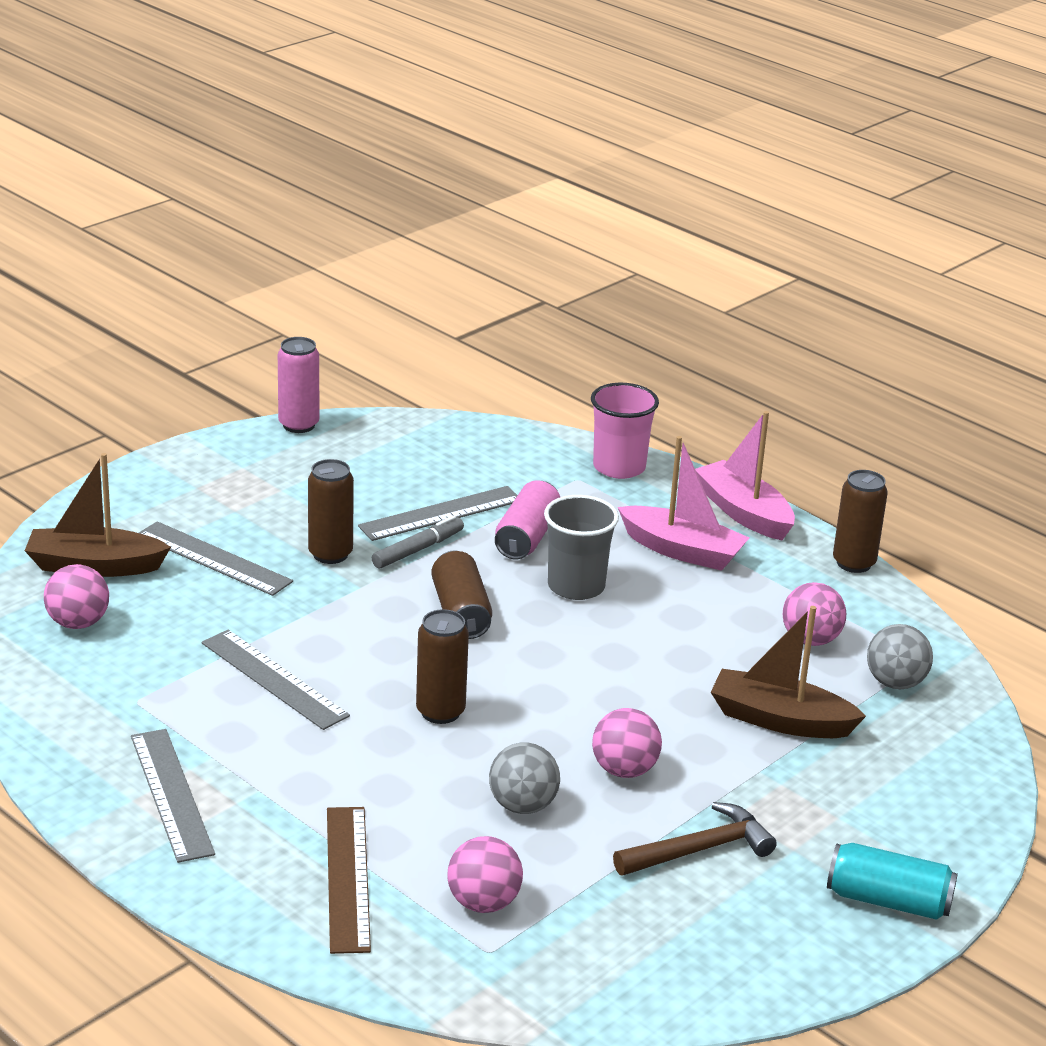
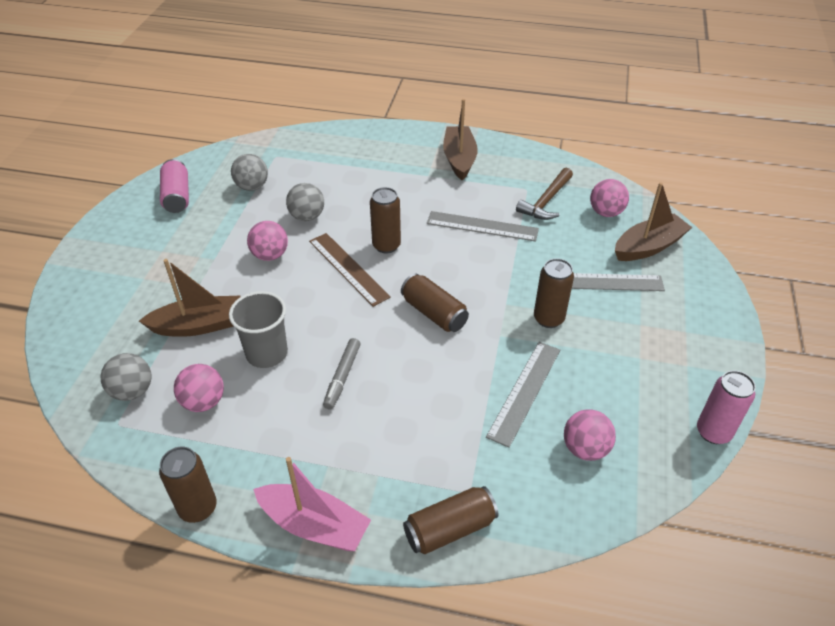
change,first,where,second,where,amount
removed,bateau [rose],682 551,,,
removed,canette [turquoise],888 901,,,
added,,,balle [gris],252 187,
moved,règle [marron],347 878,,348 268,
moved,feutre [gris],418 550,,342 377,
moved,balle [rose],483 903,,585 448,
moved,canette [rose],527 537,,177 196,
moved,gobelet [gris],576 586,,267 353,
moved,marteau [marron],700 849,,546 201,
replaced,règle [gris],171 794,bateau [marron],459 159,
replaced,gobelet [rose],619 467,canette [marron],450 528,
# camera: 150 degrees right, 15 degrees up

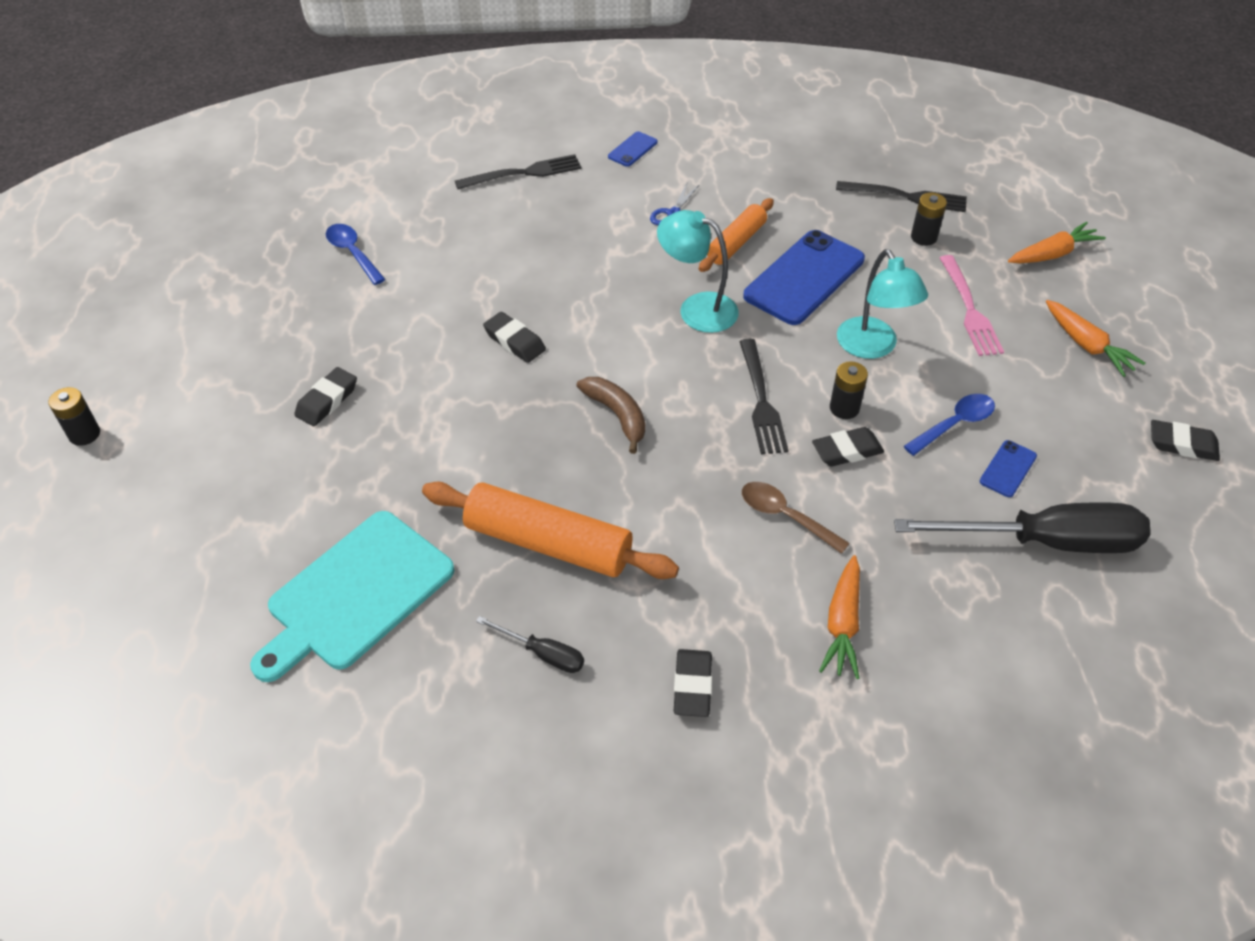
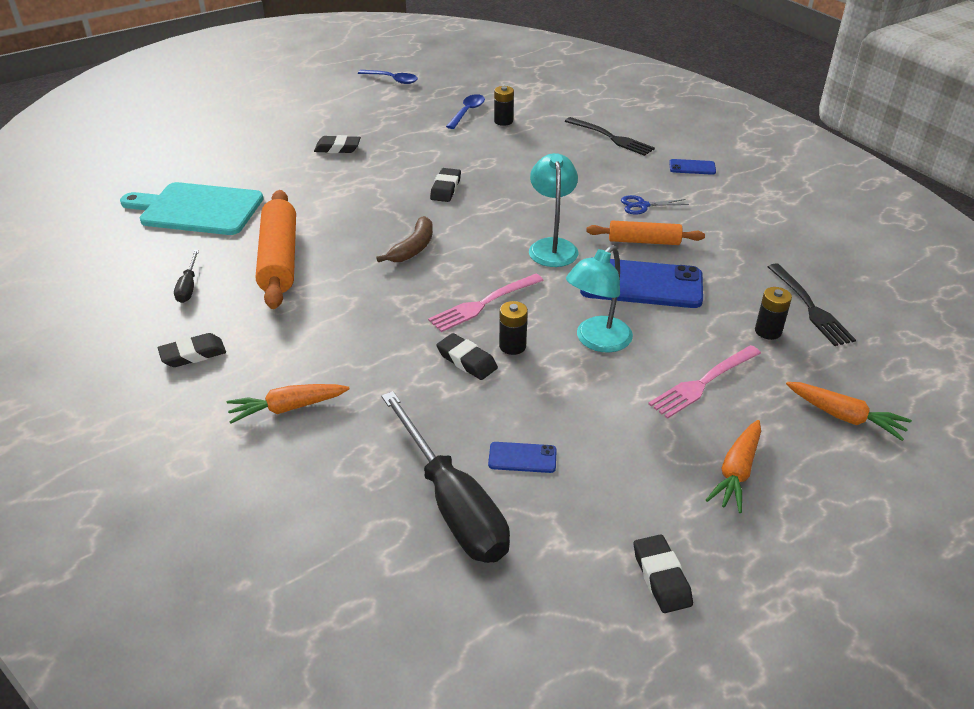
change,first,where,second,where,amount
removed,cuillère [marron],785 516,,,
moved,pile [noir],84 434,,503 121,
moved,cuillère [bleu],955 424,,392 80,
recoloured,fourchette [noir],761 400,fourchette [rose],483 304,
# camera: 60 degrees right, 10 degrees down

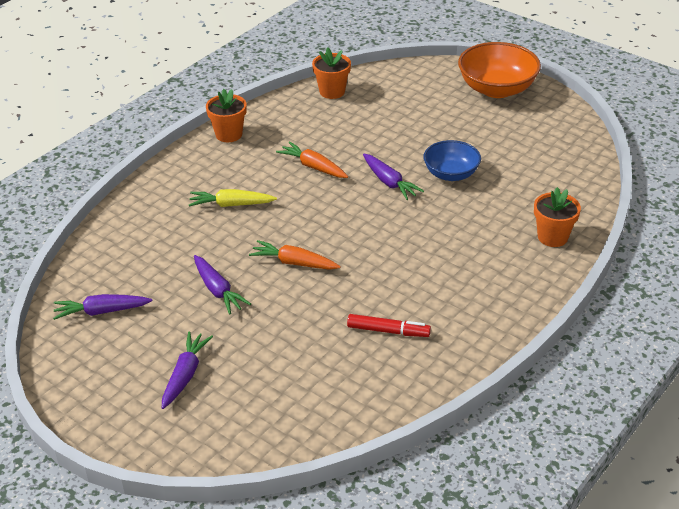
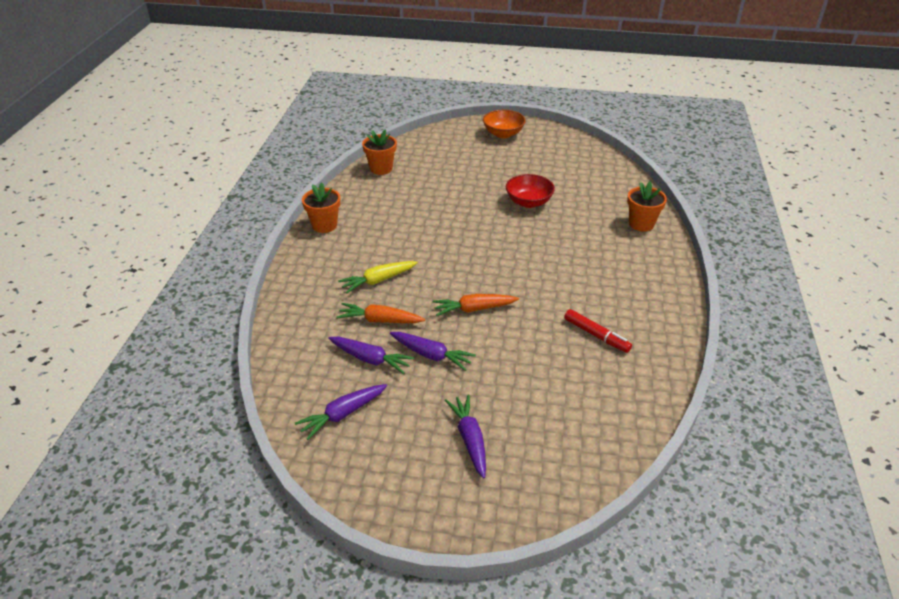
change,first,where,second,where,amount
moved,carotte [orange],313 167,,380 320,
moved,carotte [violet],389 182,,370 359,
recoloured,bol [bleu],451 174,bol [rouge],528 202,
turned,feutre [rouge],388 331,,596 335,60 degrees clockwise
resized,bol [orange],497 89,,503 134,x0.64
# camera: 30 degrees left, 0 degrees up

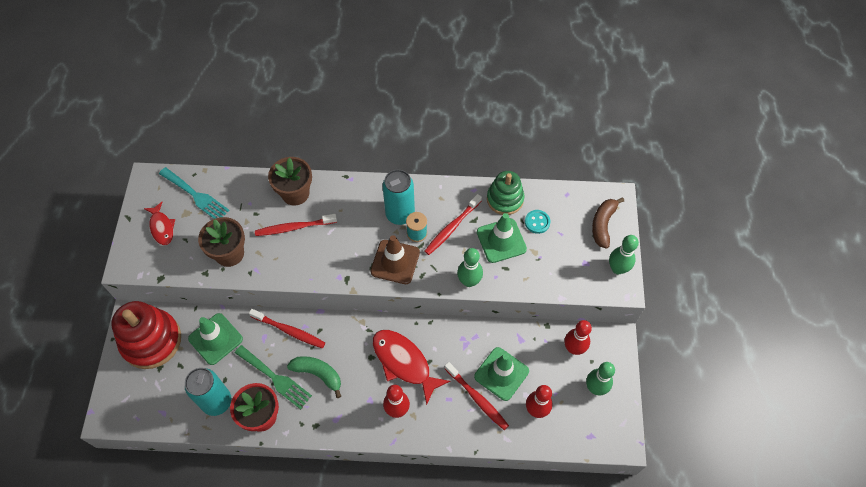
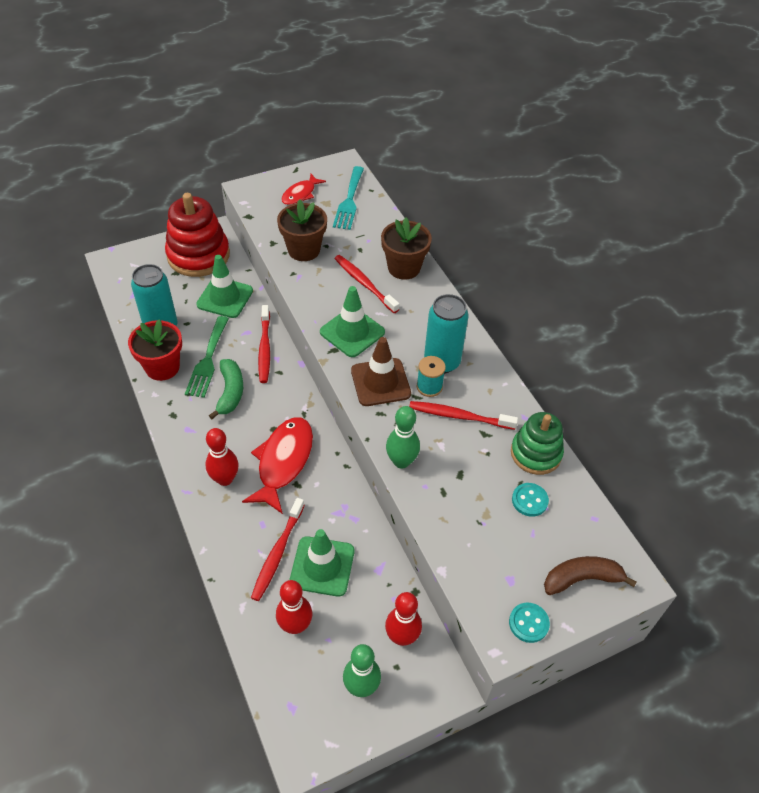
change,first,where,second,where,amount
moved,cône de chantier [vert],501 240,,352 332,
replaced,quille [vert],617 269,bouton [turquoise],528 623,
# camera: 60 degrees right, 10 degrees down

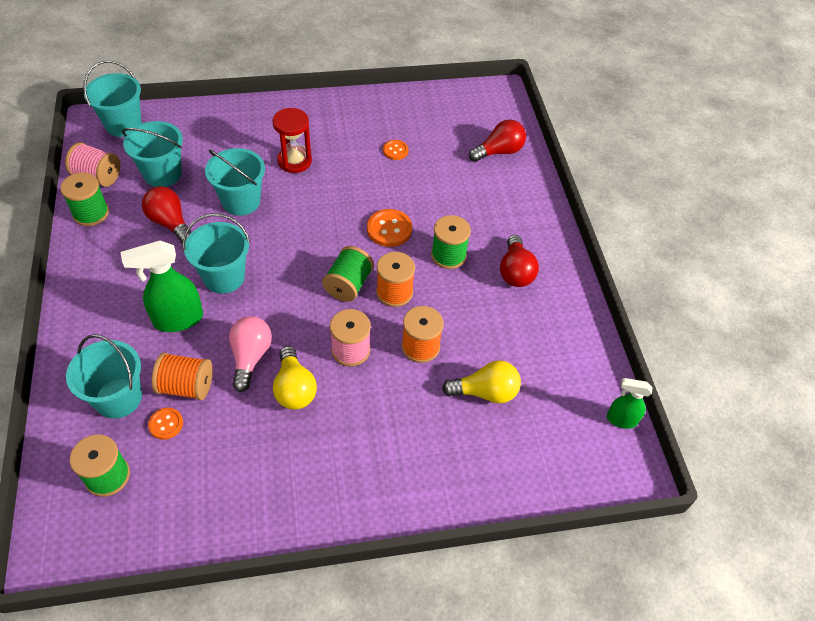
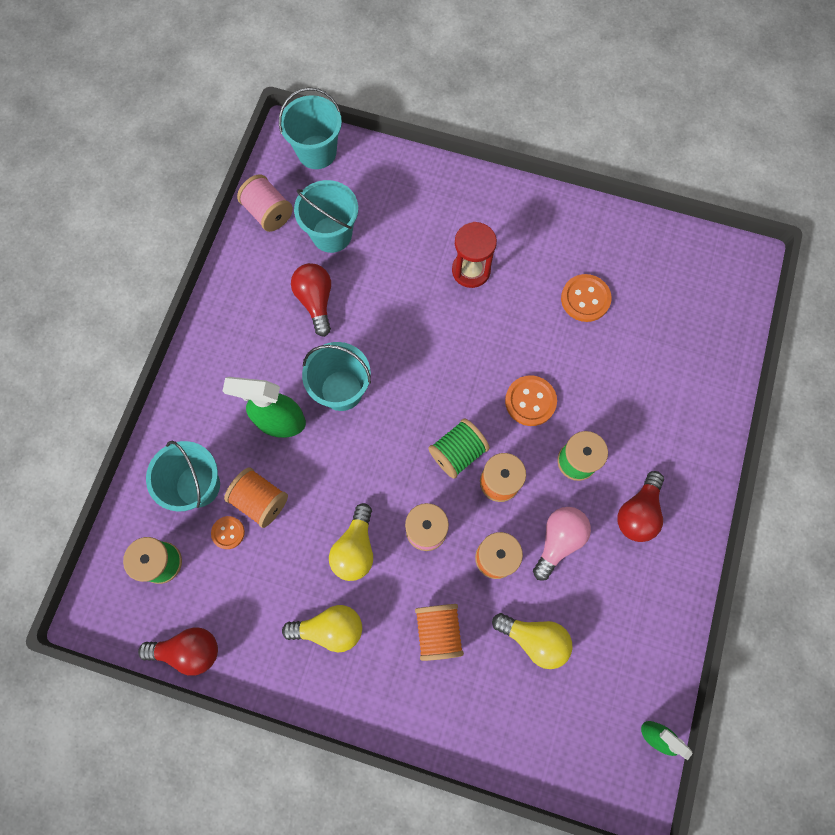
change,first,where,second,where,amount
removed,bobine [vert],91 213,,,
removed,seau [turquoise],241 201,,,
added,,,ampoule [jaune],330 628,
added,,,bobine [orange],438 631,
moved,ampoule [rose],250 357,,558 540,
moved,ampoule [rouge],499 151,,189 650,
resized,bouton [orange],395 151,,585 299,x1.64
# camera: 30 degrees right, 20 degrees up

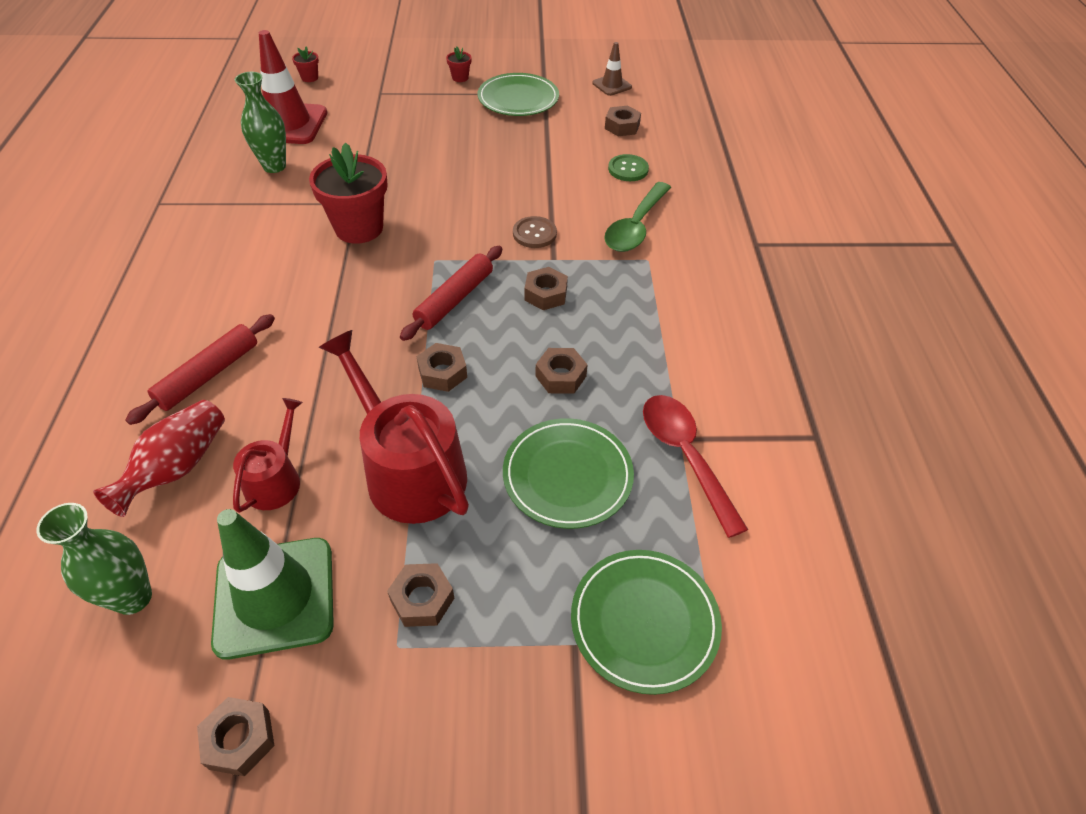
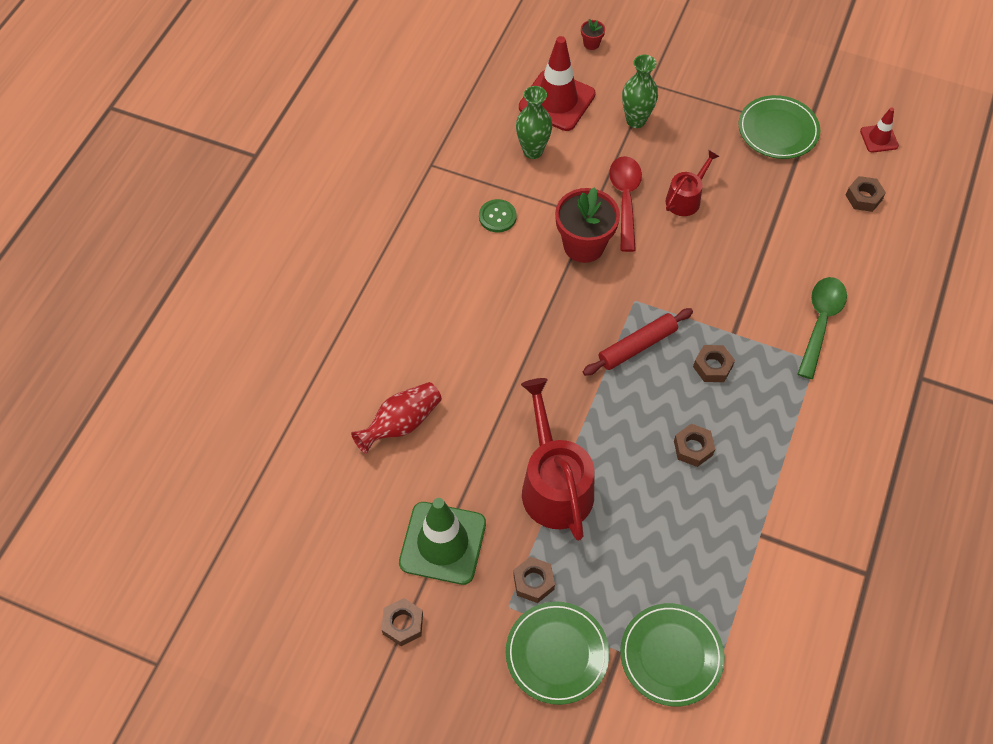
change,first,where,second,where,amount
removed,rouleau à pâtisserie [rouge],208 374,,,
removed,écrou [marron],442 373,,,
removed,pot de fleurs [rouge],460 78,,,
removed,bouton [marron],534 233,,,
moved,vase [vert],133 597,,636 120,
moved,arrosoir [rouge],276 480,,685 199,
moved,assiette [vert],567 475,,557 654,
moved,bouton [vert],628 169,,497 217,
moved,cuillère [rouge],685 456,,625 199,
recoloured,cône de chantier [marron],612 85,cône de chantier [rouge],879 138,
turned,cuillère [vert],635 227,,820 322,150 degrees clockwise
# camera: 25 degrees right, 10 degrees up

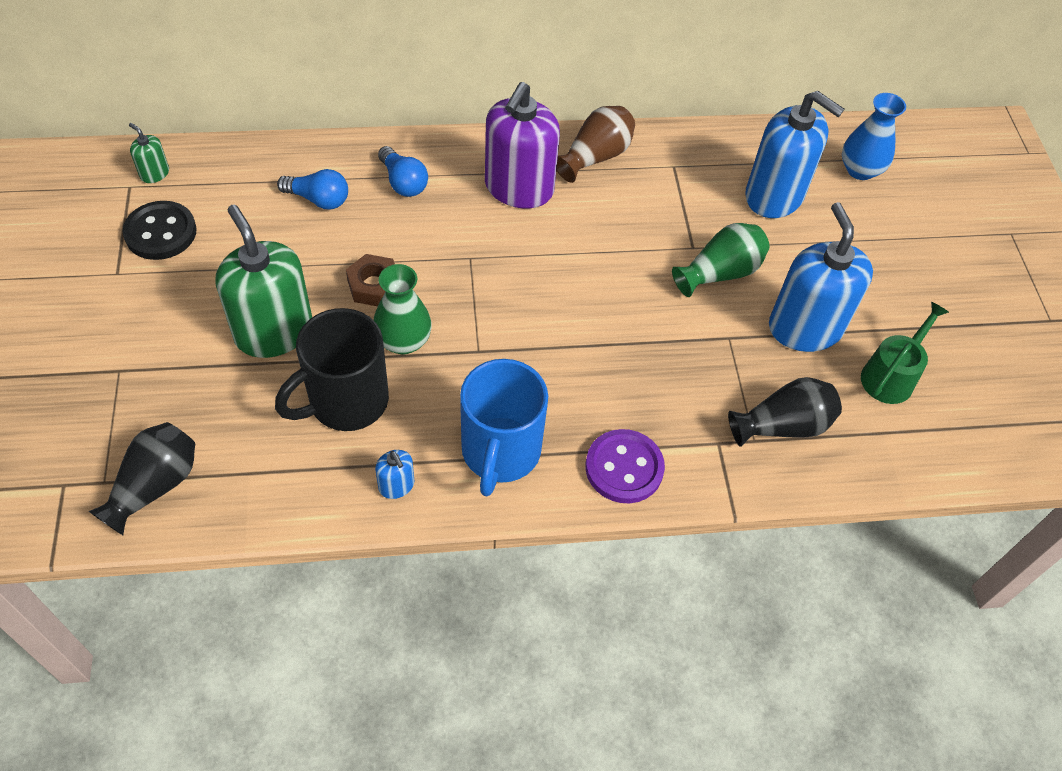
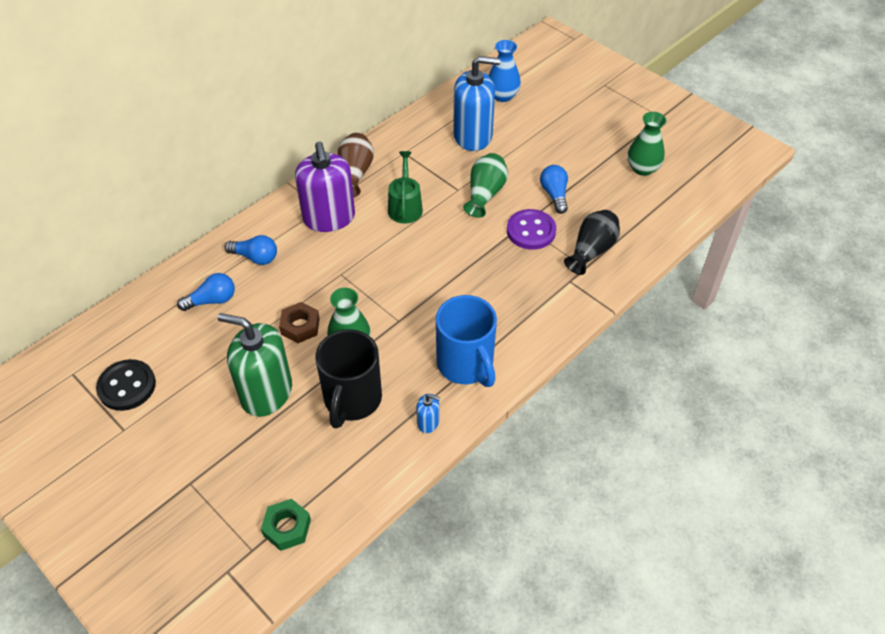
change,first,where,second,where,amount
removed,distributeur de savon [vert],154 173,,,
added,,,vase [vert],642 168,
moved,bouton [violet],624 468,,531 231,
moved,arrosoir [vert],890 376,,405 207,
replaced,vase [noir],155 486,écrou [vert],287 528,
replaced,distributeur de savon [bleu],805 328,ampoule [bleu],554 195,
# camera: 35 degrees left, 5 degrees down

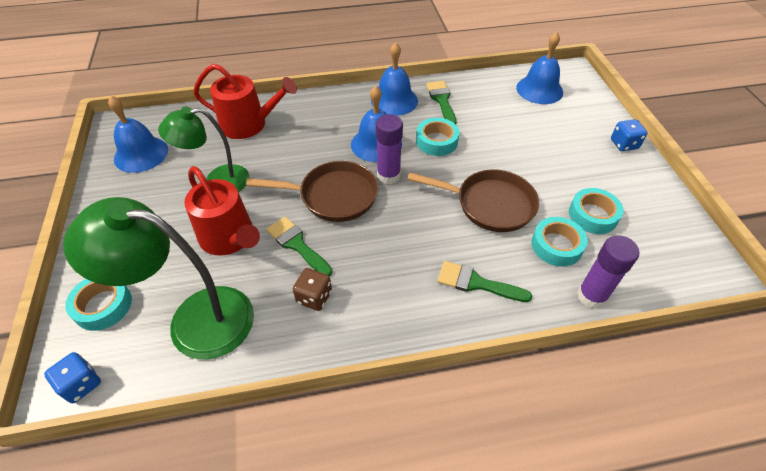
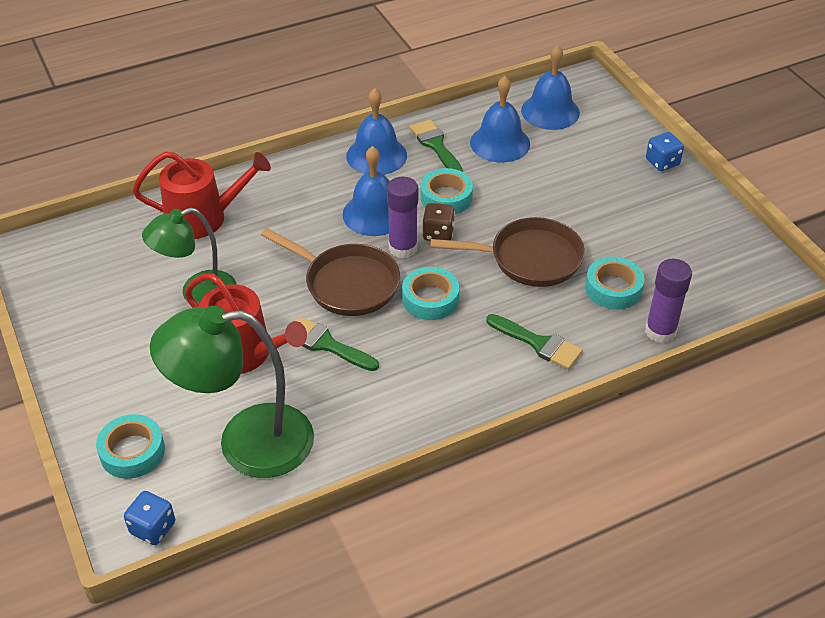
change,first,where,second,where,amount
moved,cloche [bleu],141 154,,500 143,
moved,dé [marron],314 297,,438 233,
moved,ruban adhésif [turquoise],593 215,,430 299,
turned,poêle [marron],333 196,,347 284,45 degrees clockwise
turned,pinceau [vert],476 283,,539 343,150 degrees counterclockwise
# camera: 15 degrees left, 5 degrees down

